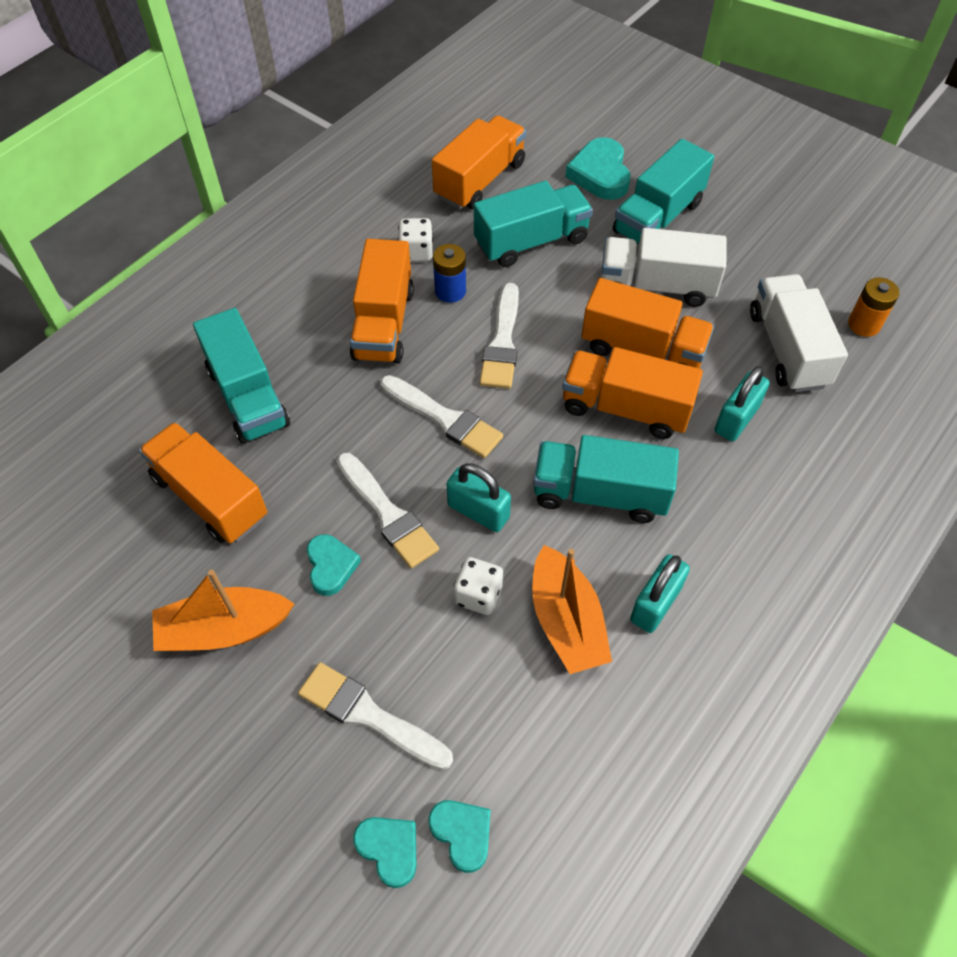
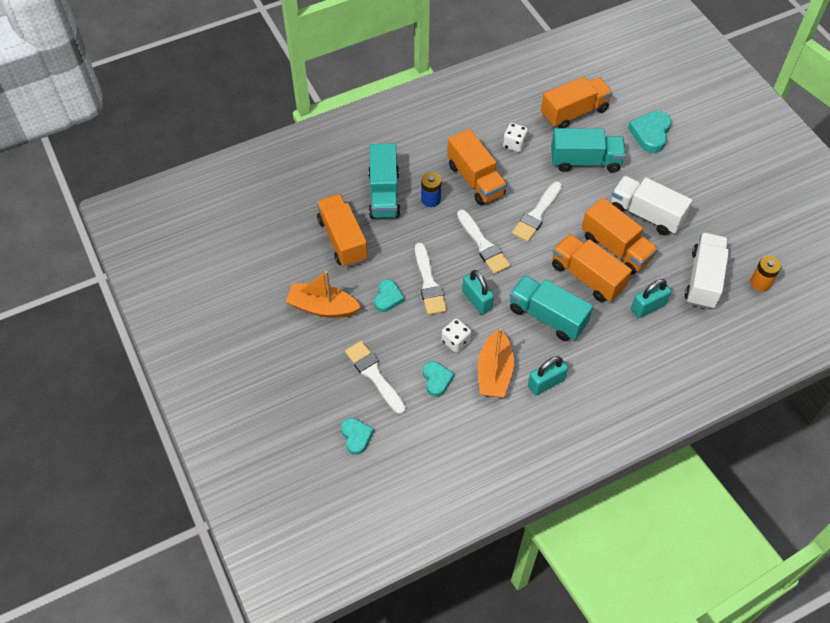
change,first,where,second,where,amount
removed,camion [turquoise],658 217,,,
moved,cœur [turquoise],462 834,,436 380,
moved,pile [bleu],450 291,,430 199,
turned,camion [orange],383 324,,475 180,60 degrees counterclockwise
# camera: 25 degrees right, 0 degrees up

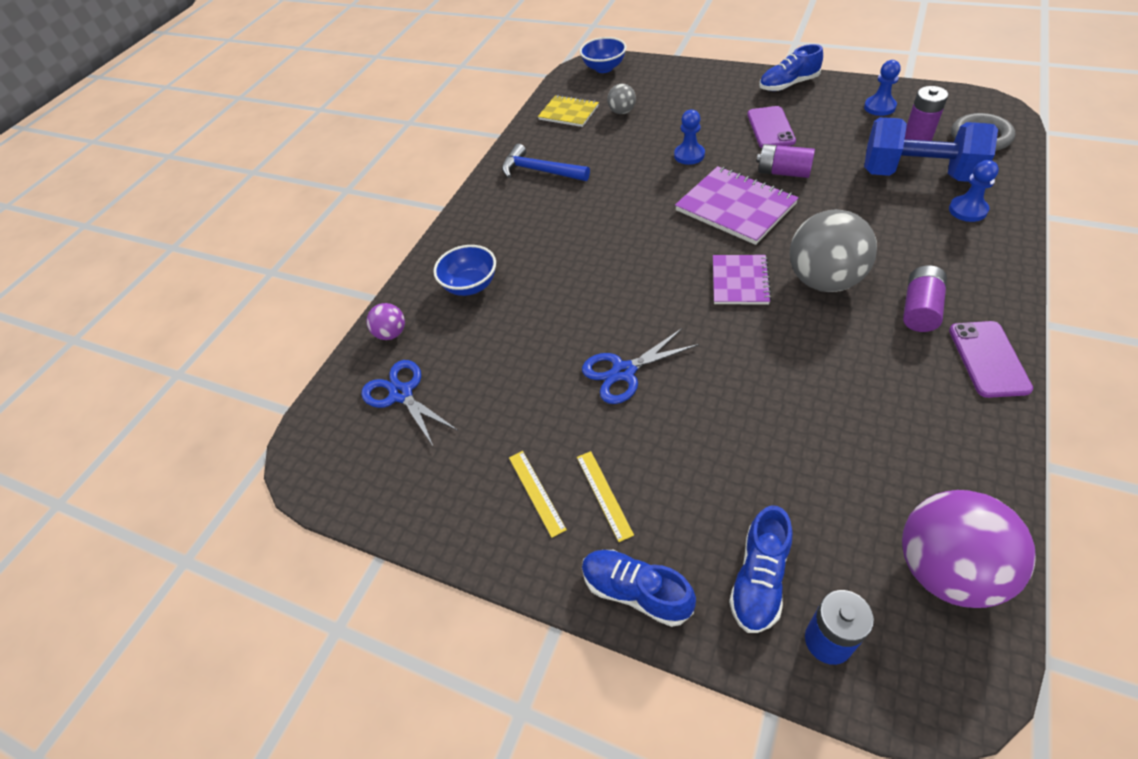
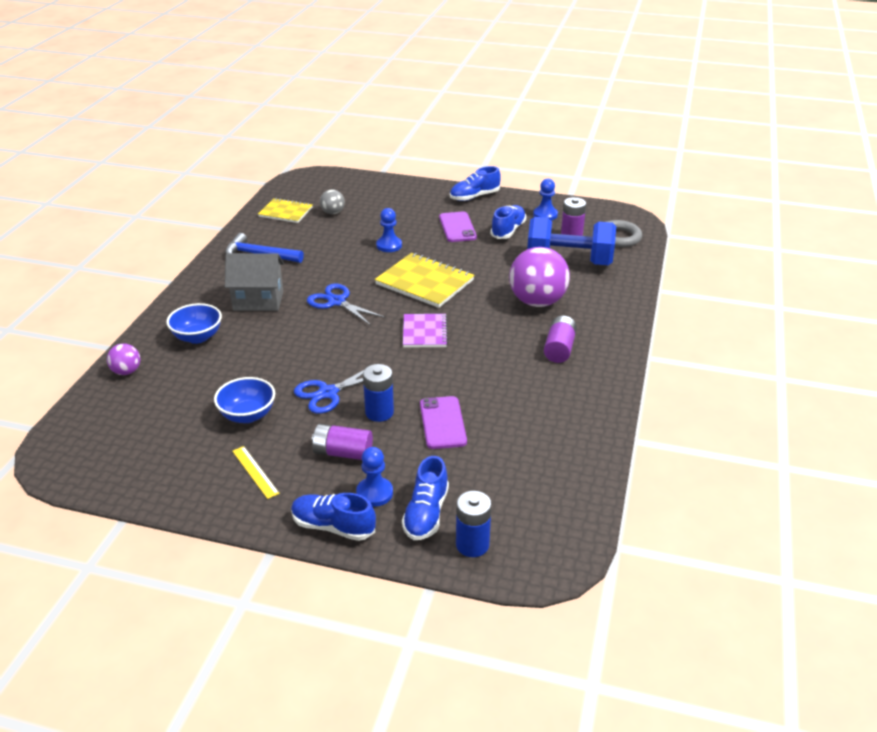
change,first,where,second,where,amount
removed,règle [jaune],604 494,,,
removed,balle [gris],824 280,,,
added,,,maison [gris],258 301,
added,,,pile [bleu],379 412,
added,,,chaussure [bleu],508 230,
moved,ciseaux [bleu],401 394,,337 302,
moved,bol [bleu],604 68,,247 415,
moved,pile [violet],783 172,,343 453,
moved,balle [violet],946 569,,537 302,
moved,pion [bleu],967 210,,374 493,
moved,téléphone [violet],988 359,,442 423,
recoloured,carnet [violet],735 207,carnet [jaune],424 282,
# camera: 15 degrees left, 15 degrees down

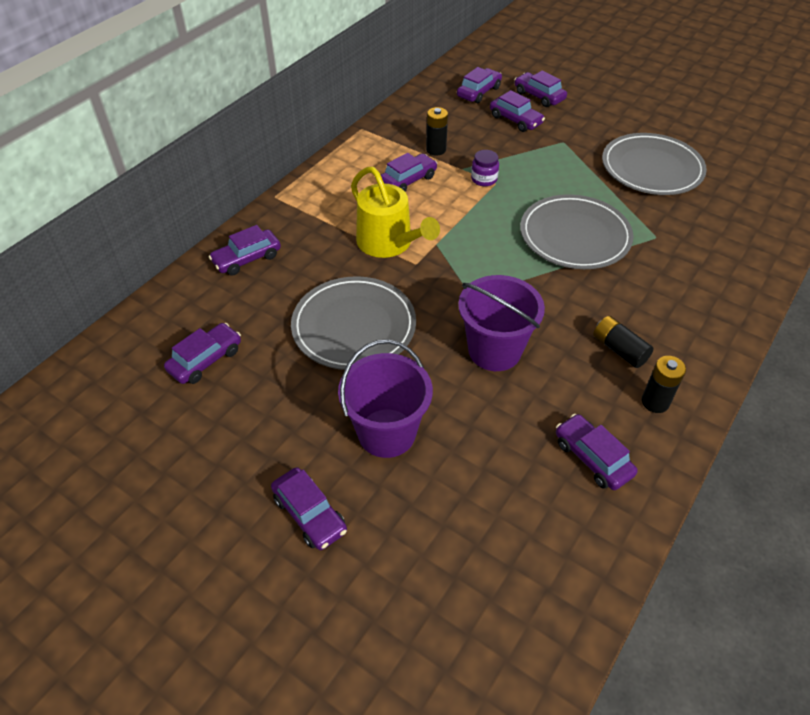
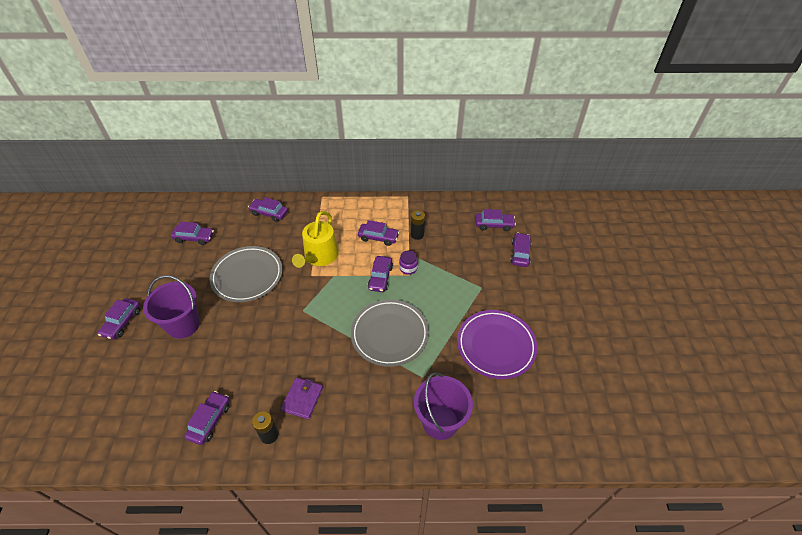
change,first,where,second,where,amount
moved,seau [violet],494 350,,440 422,
moved,voiture [violet],515 120,,380 277,
replaced,pile [noir],619 349,portefeuille [violet],302 399,
recoloured,assiette [gris],651 168,assiette [violet],496 345,
# camera: 55 degrees right, 0 degrees up

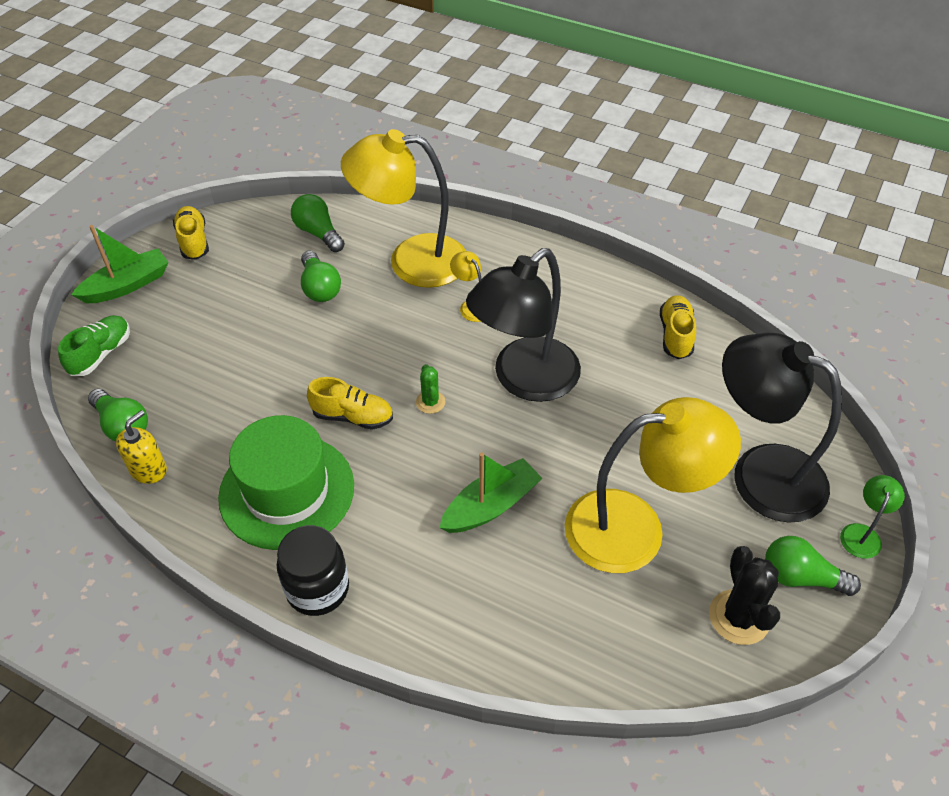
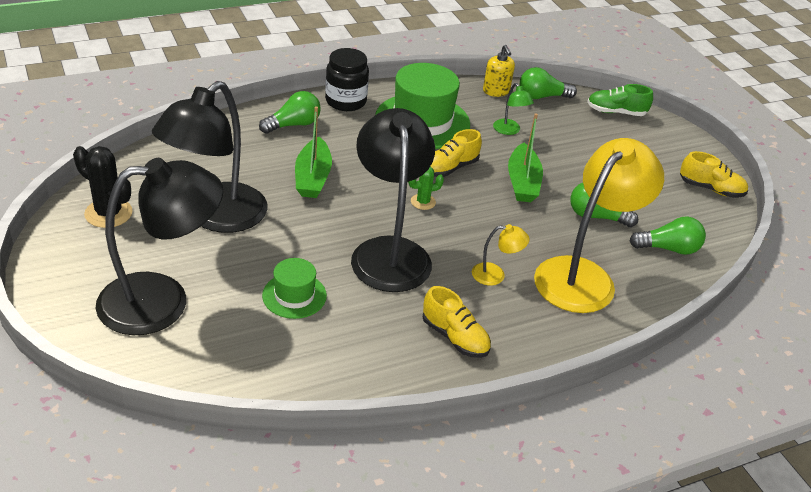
change,first,where,second,where,amount
added,,,chapeau [vert],294 295,
moved,bateau [vert],127 285,,522 182,
moved,chaussure [jaune],675 335,,455 337,
moved,ampoule [vert],800 577,,293 125,
moved,lampe [vert],862 534,,509 131,
recoloured,lampe [jaune],635 528,lampe [noir],216 217,
turned,chaussure [vert],101 354,,616 112,120 degrees clockwise
turned,cactus [vert],430 402,,423 202,45 degrees counterclockwise
# camera: 125 degrees right, 10 degrees down

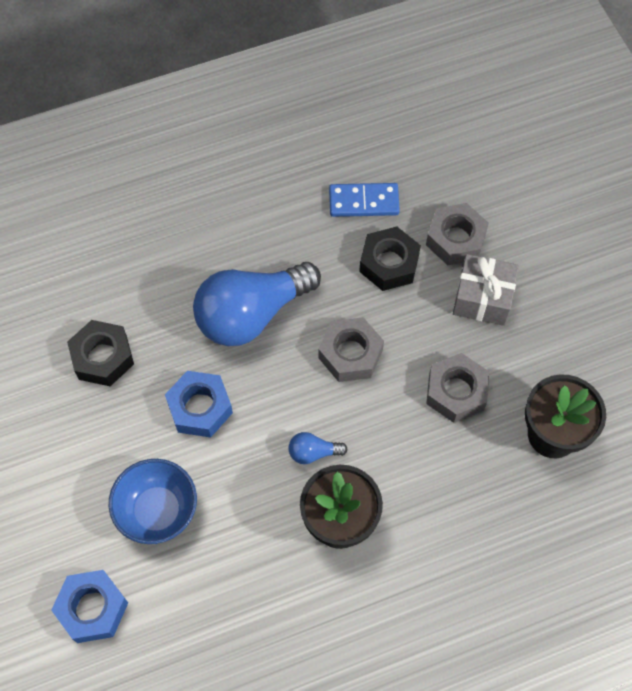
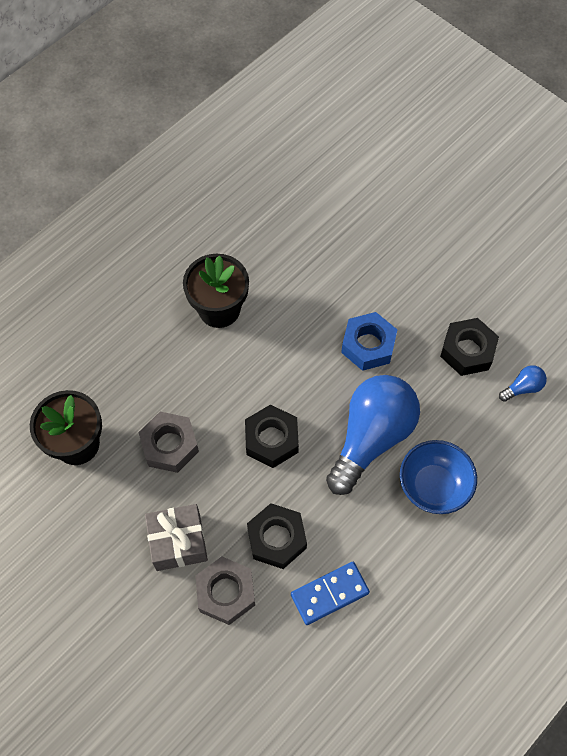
change,first,where,second,where,amount
removed,écrou [bleu],92 608,,,
moved,bol [bleu],157 511,,433 486,
moved,ampoule [bleu],313 452,,522 387,
recoloured,écrou [gris],350 354,écrou [noir],271 439,
# camera: 155 degrees right, 0 degrees up

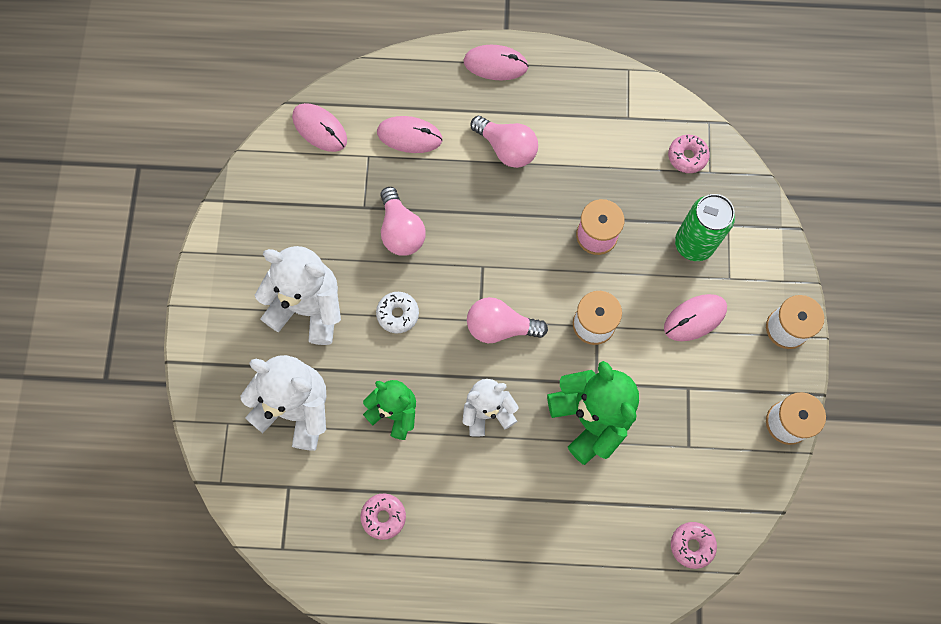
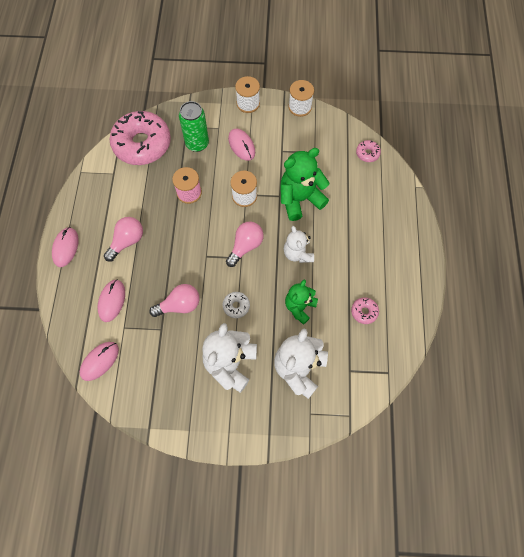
change,first,where,second,where,amount
turned,ampoule [rose],500 327,,245 246,150 degrees counterclockwise
resized,beignet [rose],687 156,,142 144,x2.46
# camera: 90 degrees left, 5 degrees down

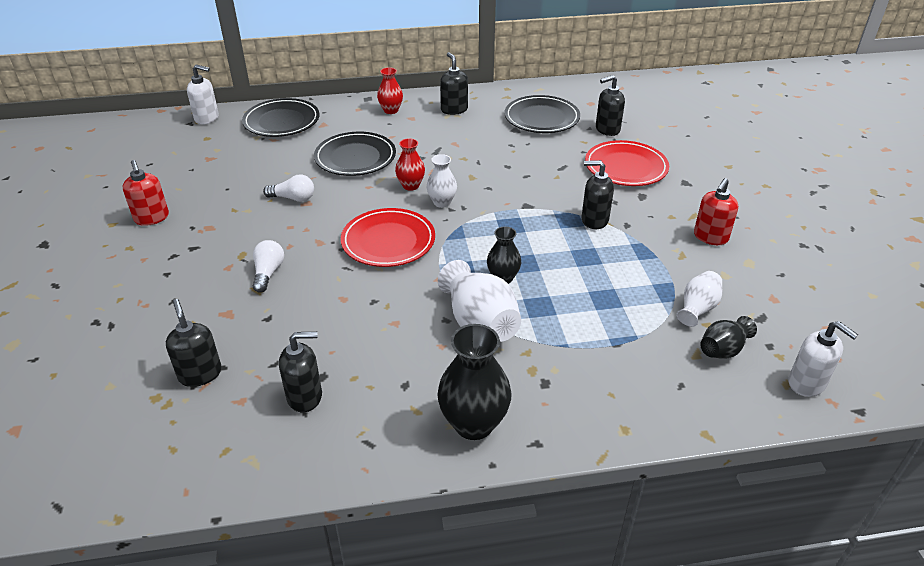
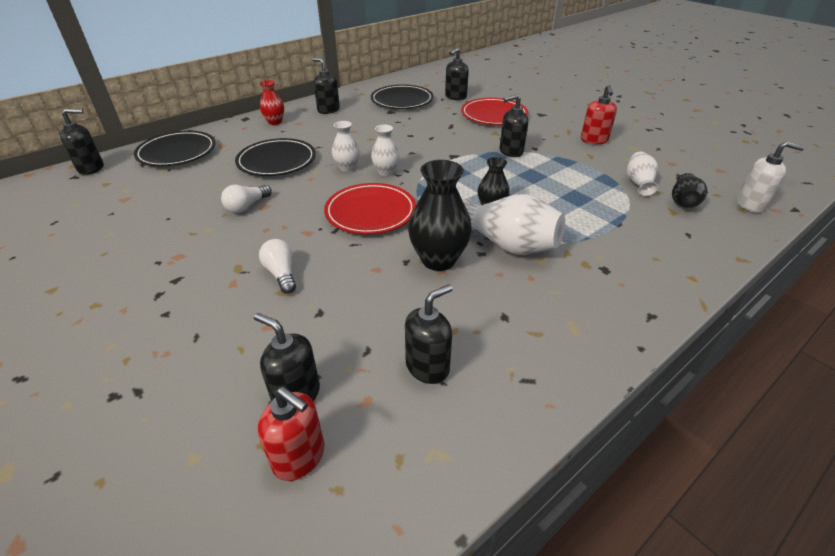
change,first,where,second,where,amount
moved,distributeur de savon [rouge],152 218,,299 457,
moved,vase [noir],474 424,,438 260,
recoloured,distributeur de savon [blanc],207 118,distributeur de savon [noir],91 168,
recoloured,vase [rouge],411 186,vase [blanc],347 168,
turned,ampoule [blanc],293 198,,247 206,150 degrees clockwise
# camera: 30 degrees left, 0 degrees up

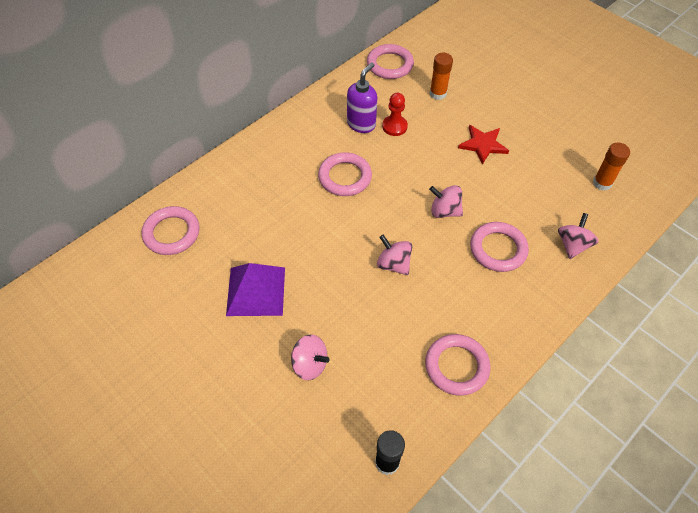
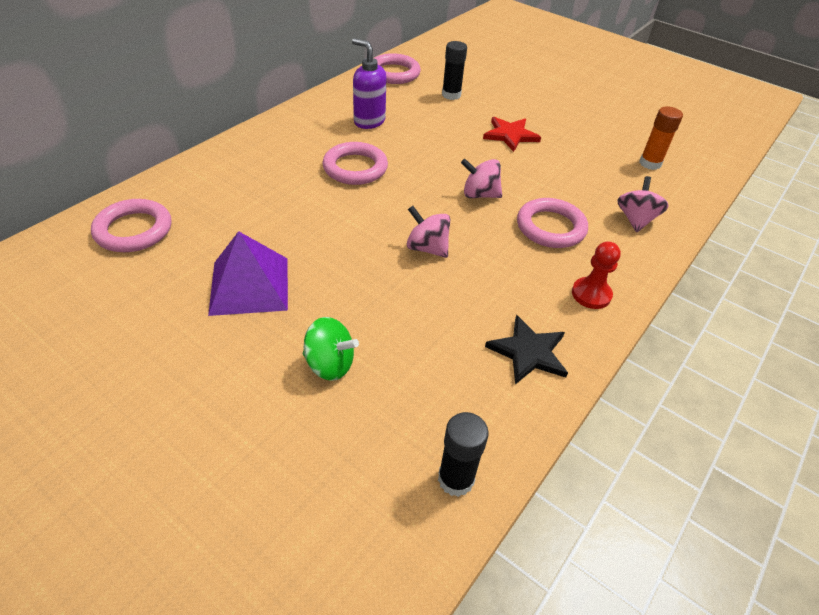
change,first,where,second,where,amount
moved,pion [rouge],394 126,,591 294,
replaced,anneau [rose],456 366,étoile [noir],528 352,
recoloured,toupie [rose],310 364,toupie [vert],330 364,
recoloured,bâton de colle [orange],438 94,bâton de colle [noir],451 95,
turned,distributeur de savon [violet],361 124,,369 121,75 degrees counterclockwise
# camera: 10 degrees left, 10 degrees down

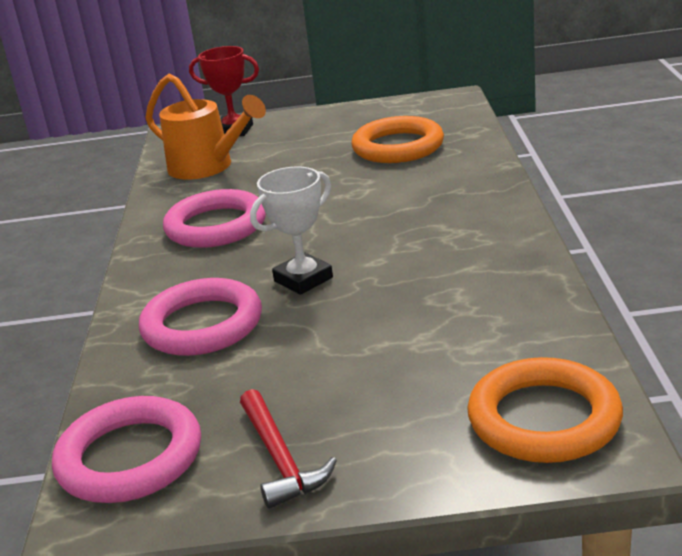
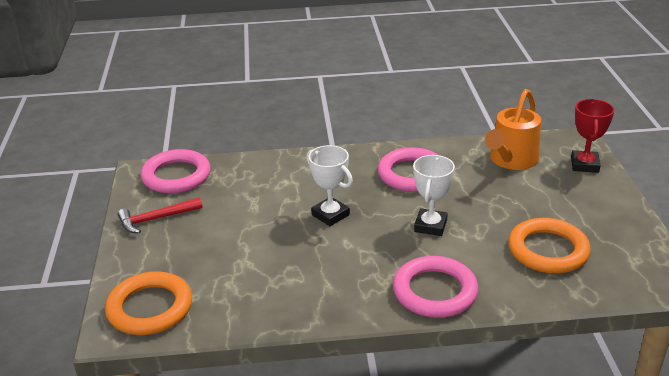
change,first,where,second,where,amount
added,,,trophée [blanc],430 226,
moved,anneau [rose],202 325,,435 291,
# camera: 85 degrees right, 5 degrees up

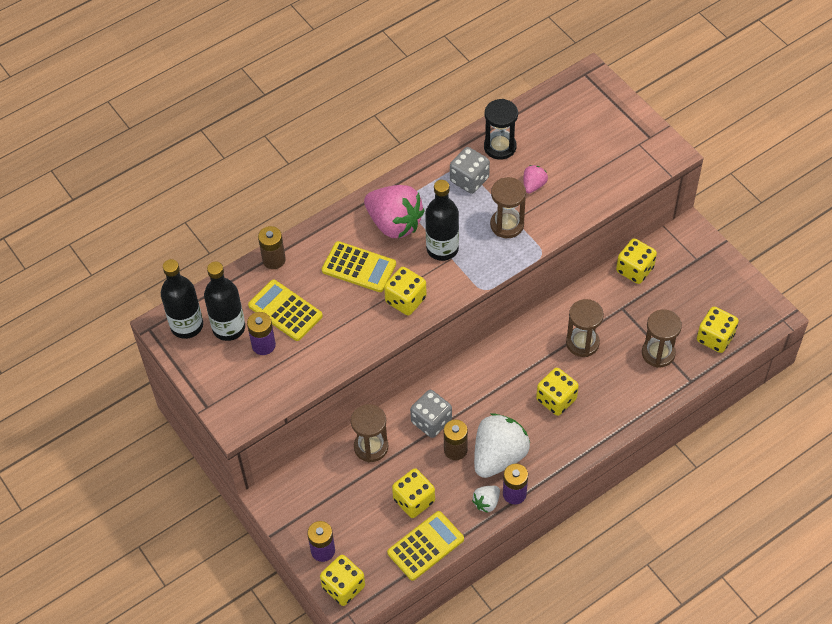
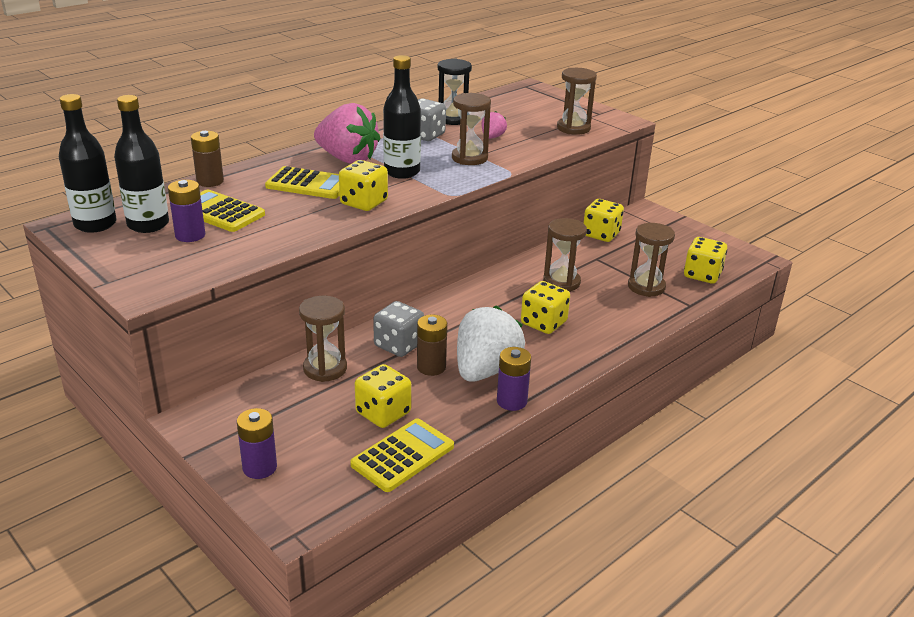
change,first,where,second,where,amount
removed,dé [jaune],343 587,,,
removed,fraise [blanc],486 502,,,
added,,,sablier [marron],573 128,
# camera: 10 degrees left, 25 degrees down

